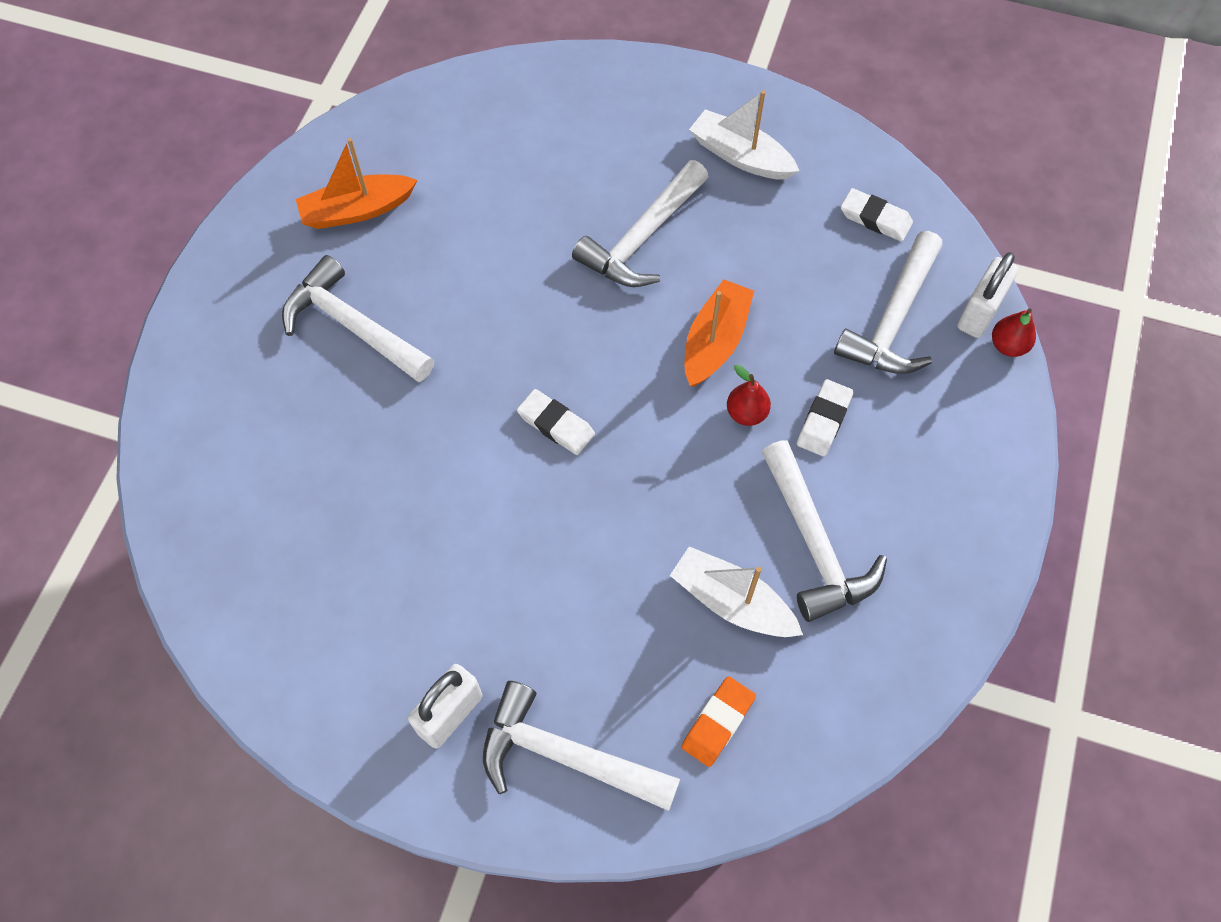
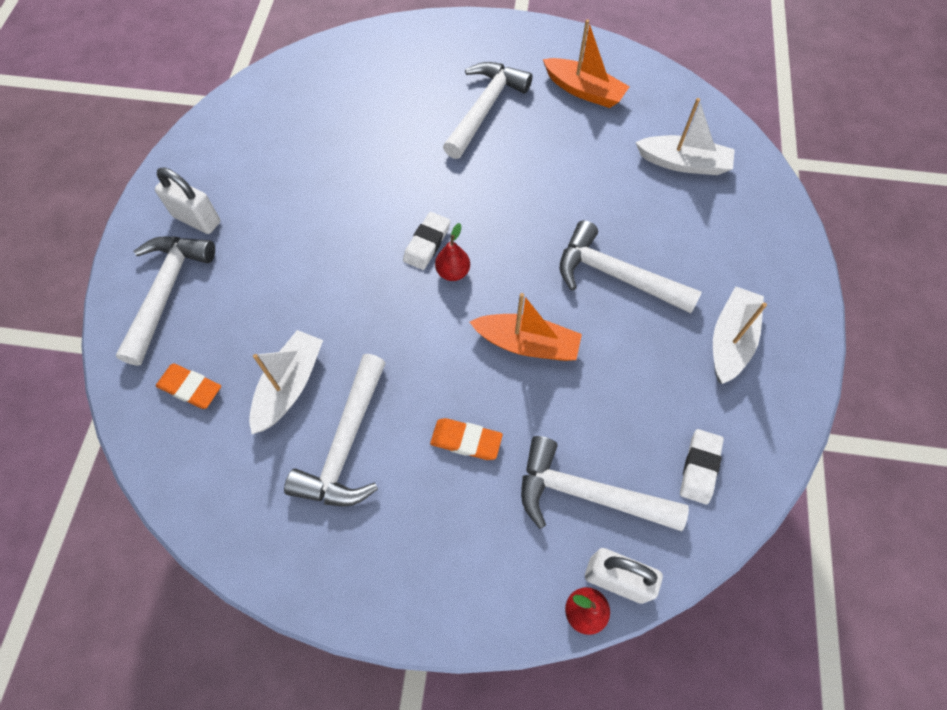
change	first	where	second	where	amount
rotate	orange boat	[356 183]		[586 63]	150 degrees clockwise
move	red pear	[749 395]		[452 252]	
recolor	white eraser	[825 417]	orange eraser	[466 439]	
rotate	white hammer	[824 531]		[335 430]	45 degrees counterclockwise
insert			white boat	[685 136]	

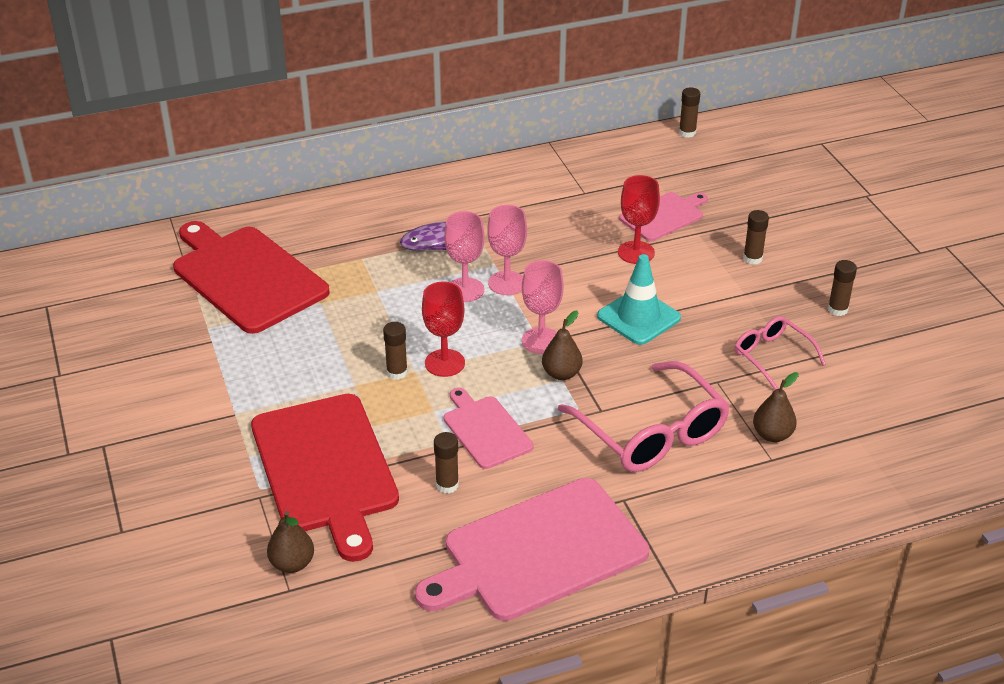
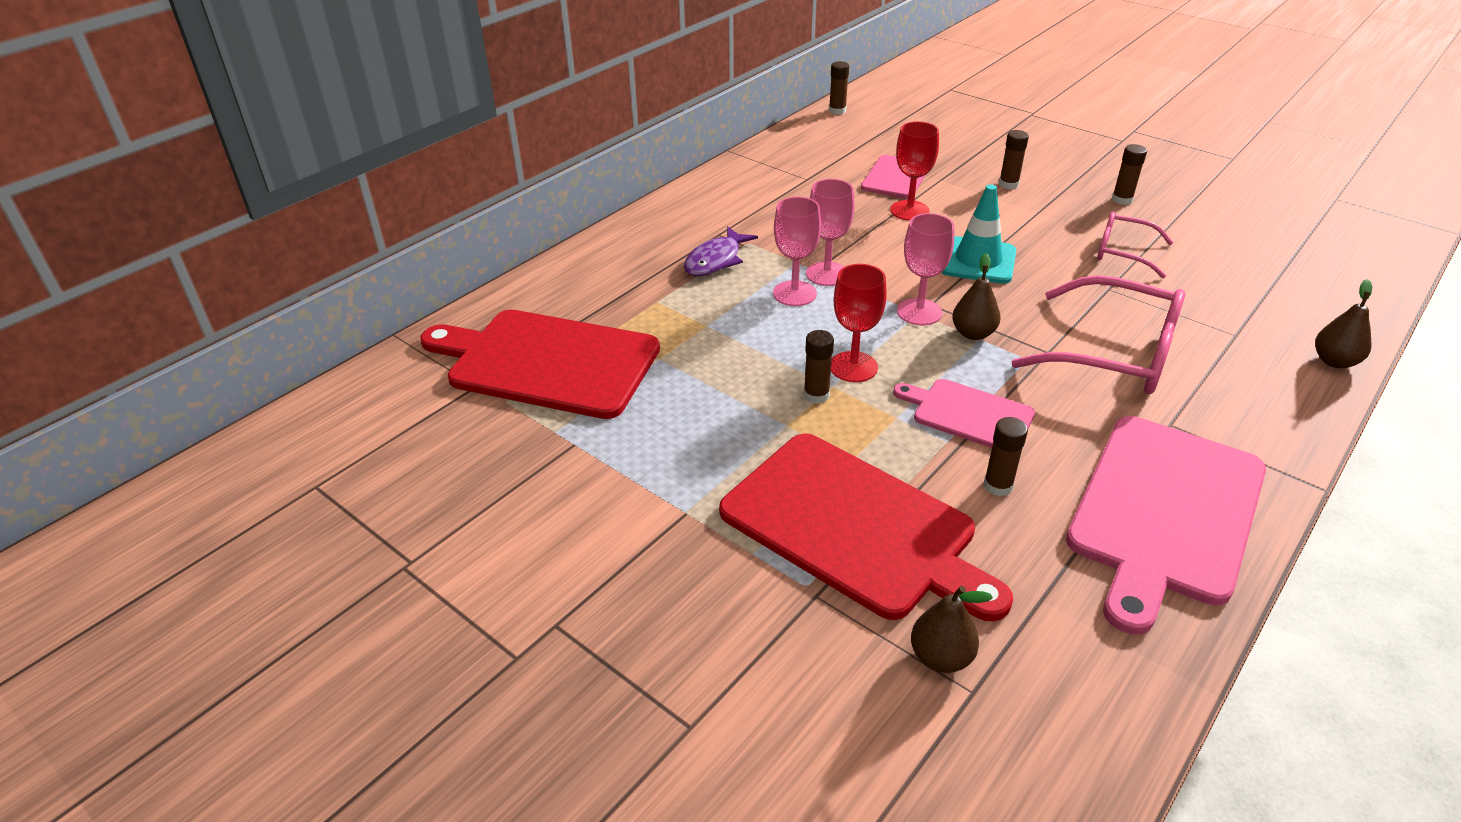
change	first	where	second	where	amount
move	brown pear	[776 407]		[1343 323]	

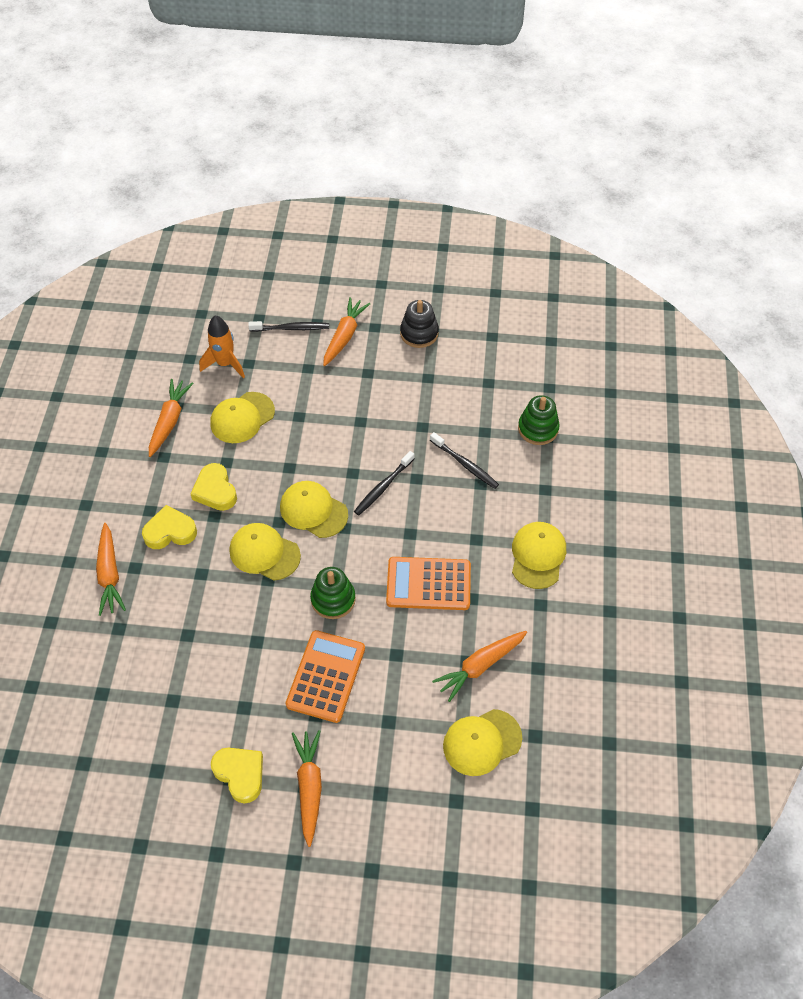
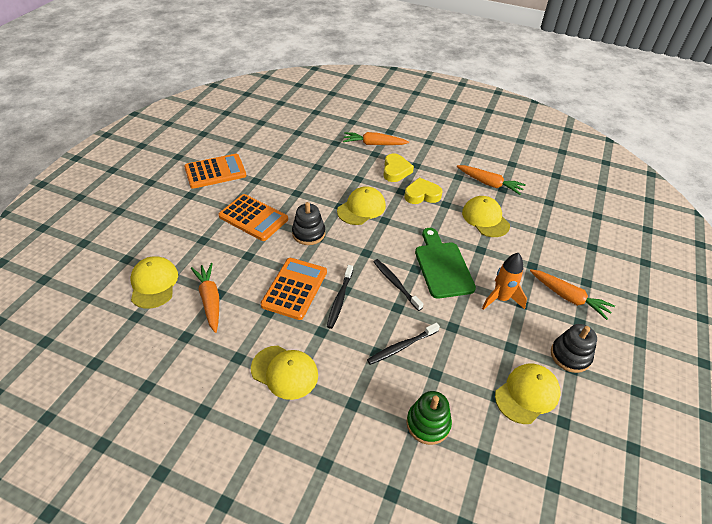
change	first	where	second	where	amount
move	orange rocket	[222 346]		[504 281]	
move	black toothbrush	[288 326]		[340 297]	
move	yellow cap	[314 509]		[527 394]	
recolor	green stacking toy	[333 593]	black stacking toy	[308 223]	
delete	orange carrot	[307 788]			
replace	yellow heart	[237 775]	orange calculator	[215 171]	
insert			green cutting board	[445 263]	

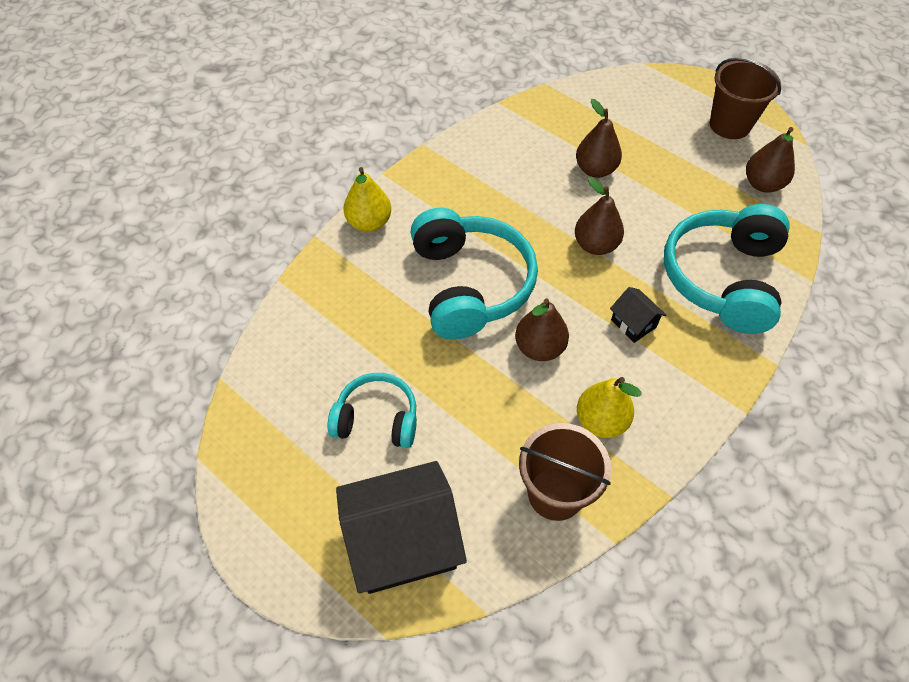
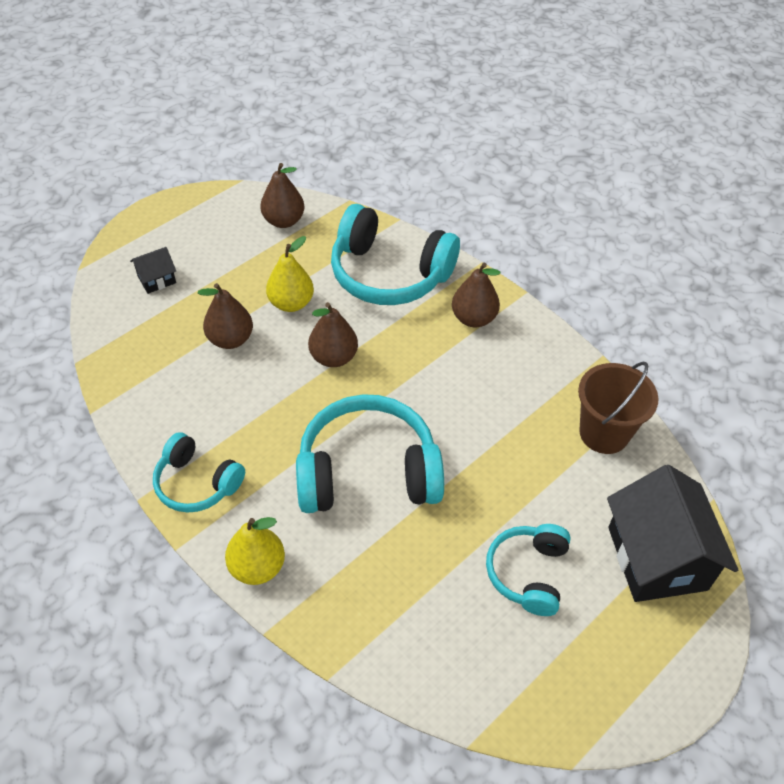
change	first	where	second	where	amount
delete	brown bucket	[745 98]			
move	black house	[638 315]		[153 270]	
move	brown pear	[542 329]		[476 295]	
move	yellow pear	[609 407]		[290 274]	
insert			turquoise headphones	[199 472]	

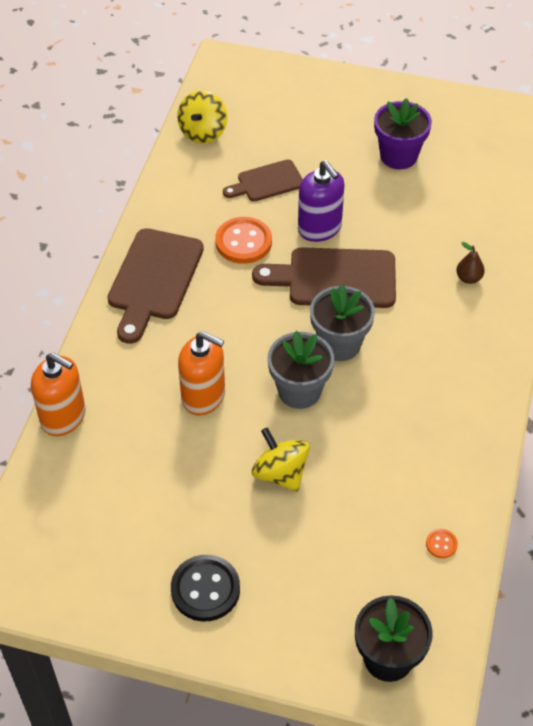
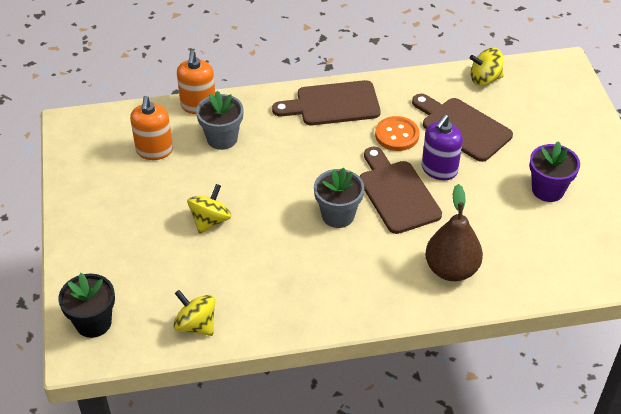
change	first	where	second	where	amount
resize	brown cutting board	[263 180]		[462 128]	x1.67
resize	brown pear	[470 263]		[454 232]	x2.37
move	orange soap dispenser	[201 373]		[151 128]	
move	grey flower pot	[300 370]		[220 120]	
replace	orange button	[442 543]	yellow spinning top	[194 313]	
delete	black button	[205 588]			

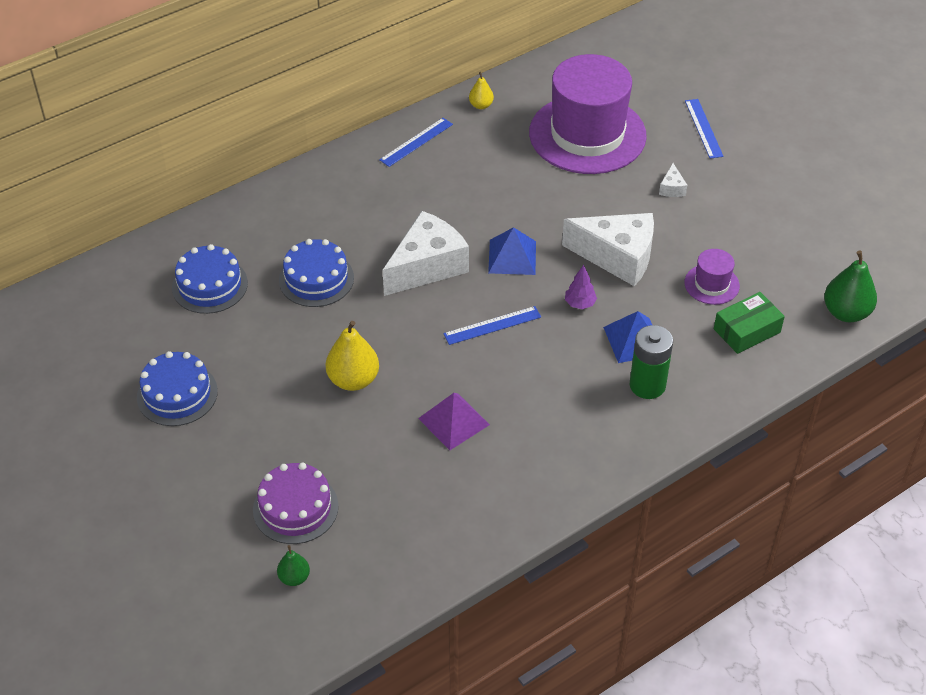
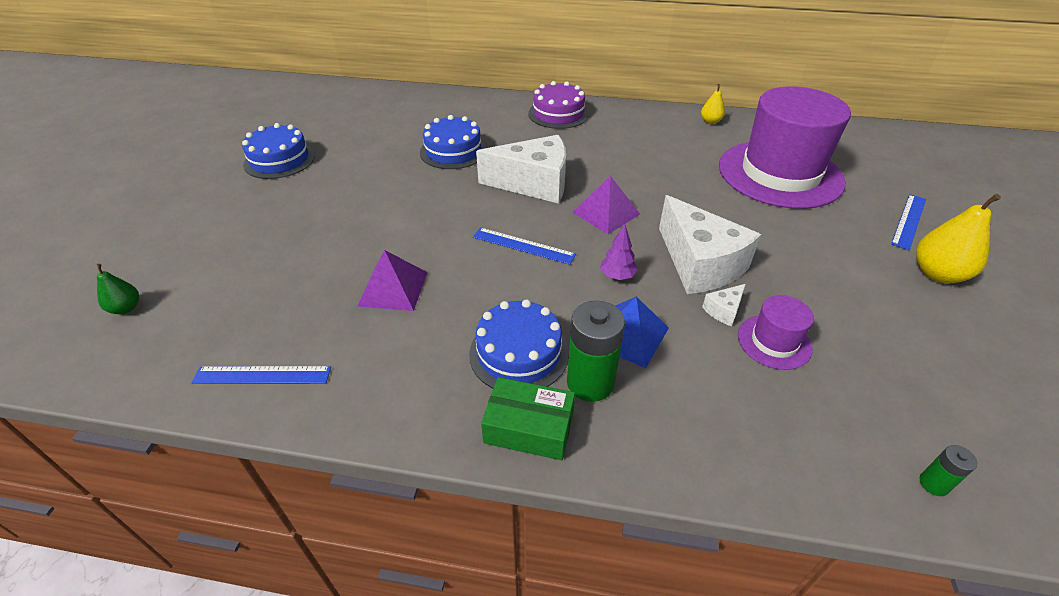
change	first	where	second	where	amount
move	blue ruler	[416 142]		[261 375]	
move	white cheese	[673 180]		[724 305]	
recolor	blue pyramid	[512 251]	purple pyramid	[606 205]	
move	blue cake	[210 279]		[519 344]	
replace	green pear	[850 286]	green battery	[948 470]	
move	green box	[749 323]		[528 418]	
move	yellow pear	[352 356]		[958 238]	
move	purple cake	[296 503]		[558 105]	

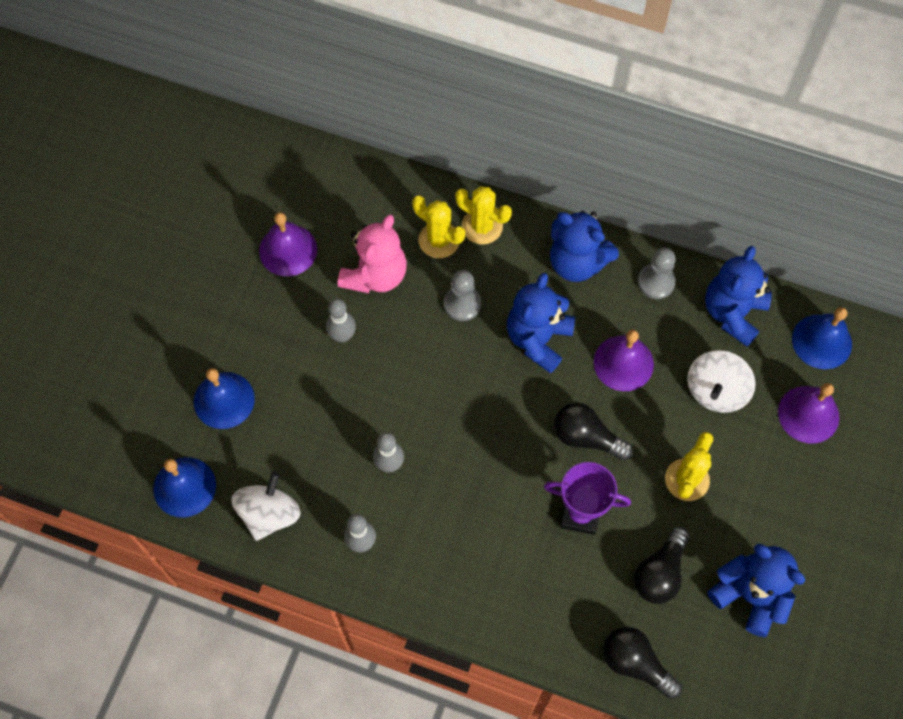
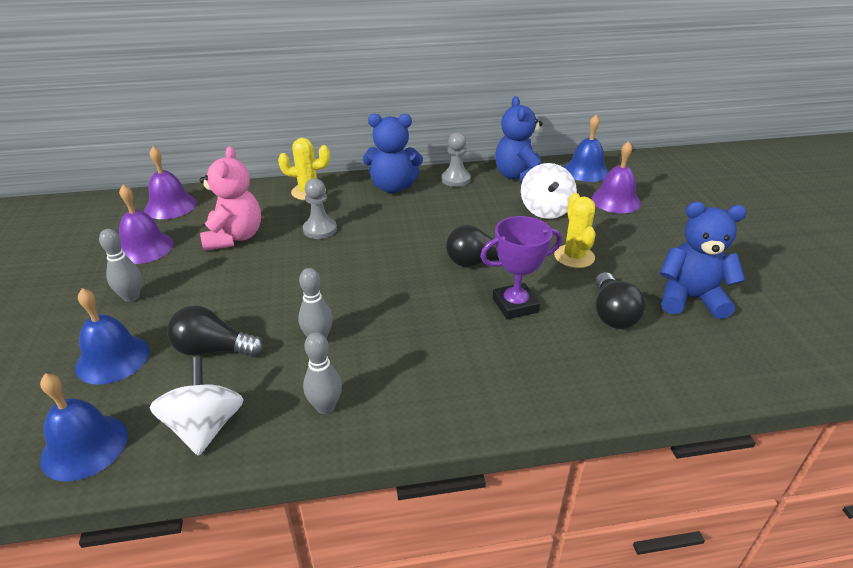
change	first	where	second	where	amount
delete	yellow cactus	[438 227]			
delete	blue teddy bear	[541 323]			
move	grey bowling pin	[341 321]		[120 265]	
move	purple bell	[623 360]		[170 182]	
move	black light bulb	[642 662]		[215 331]	

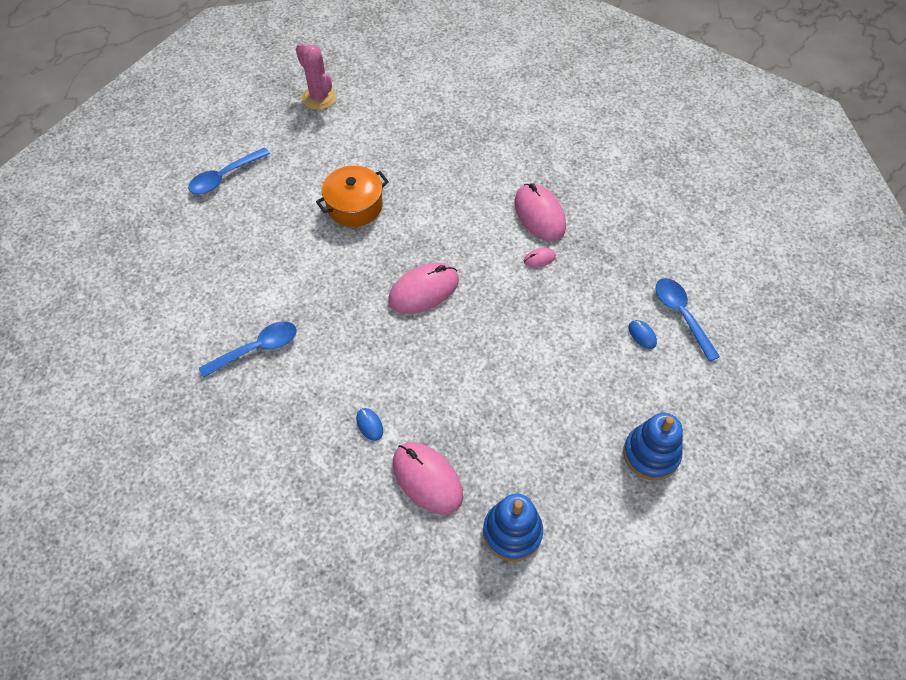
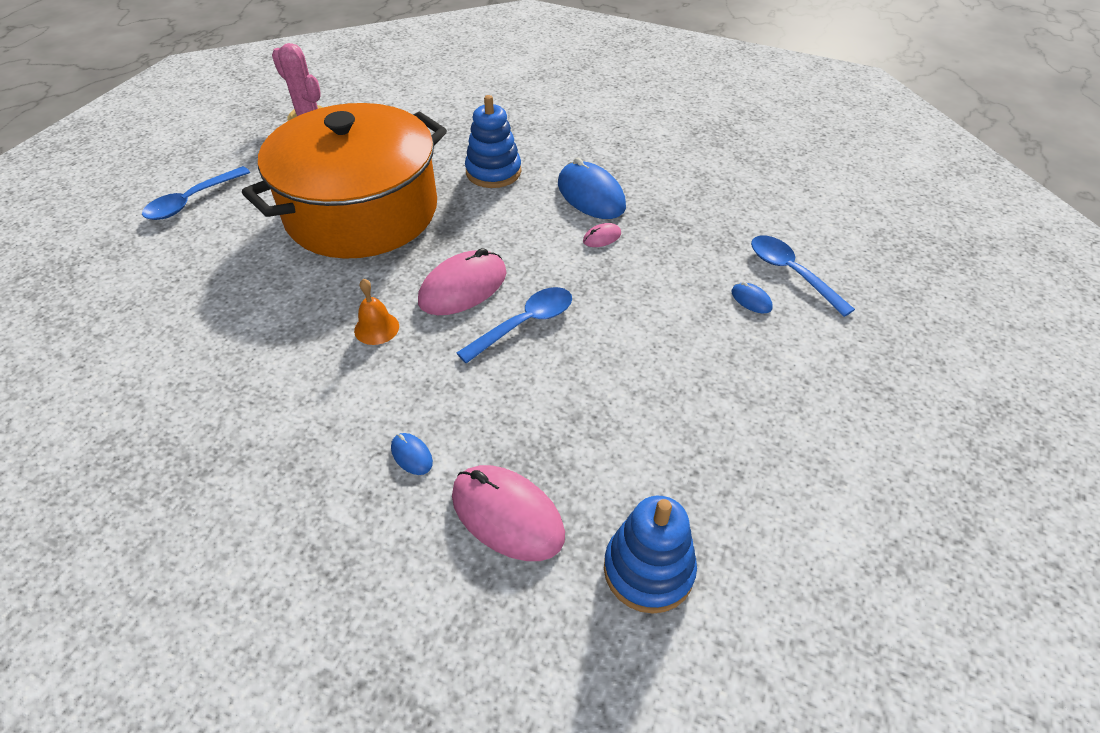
change	first	where	second	where	amount
resize	orange pot	[352 196]		[344 181]	x2.16
recolor	pink mouse	[540 212]	blue mouse	[592 188]	
move	blue spoon	[248 349]		[514 325]	
move	blue stacking toy	[653 446]		[493 141]	
insert			orange bell	[376 311]	

